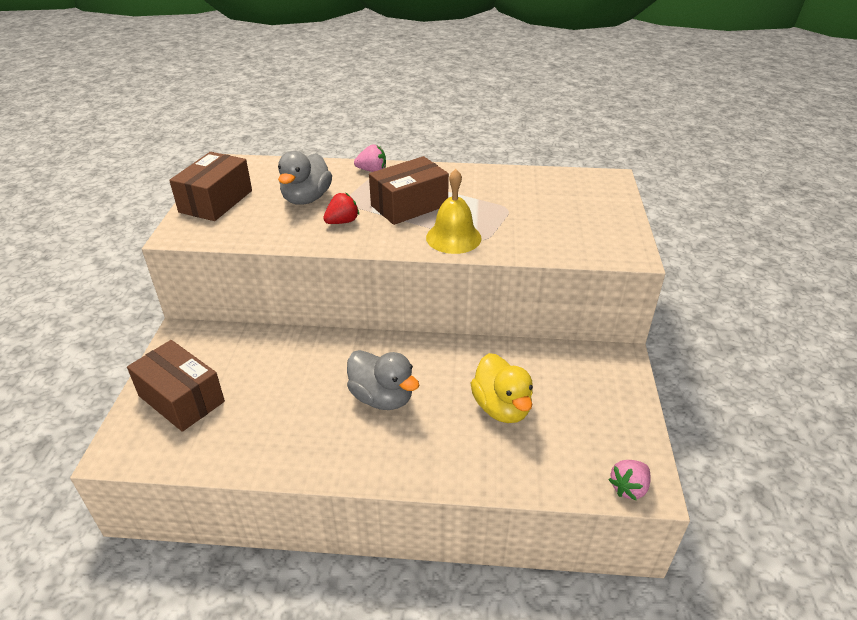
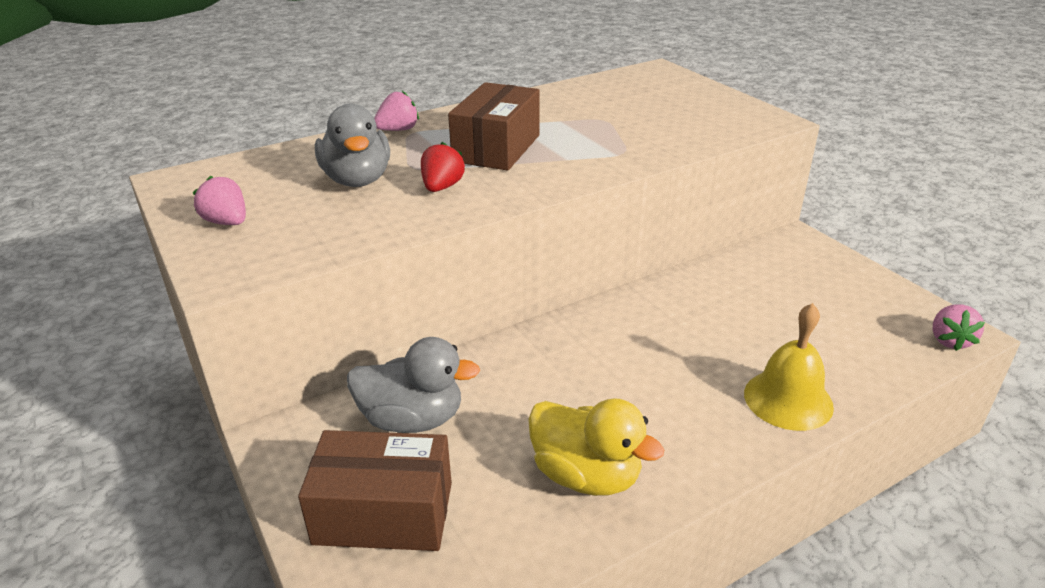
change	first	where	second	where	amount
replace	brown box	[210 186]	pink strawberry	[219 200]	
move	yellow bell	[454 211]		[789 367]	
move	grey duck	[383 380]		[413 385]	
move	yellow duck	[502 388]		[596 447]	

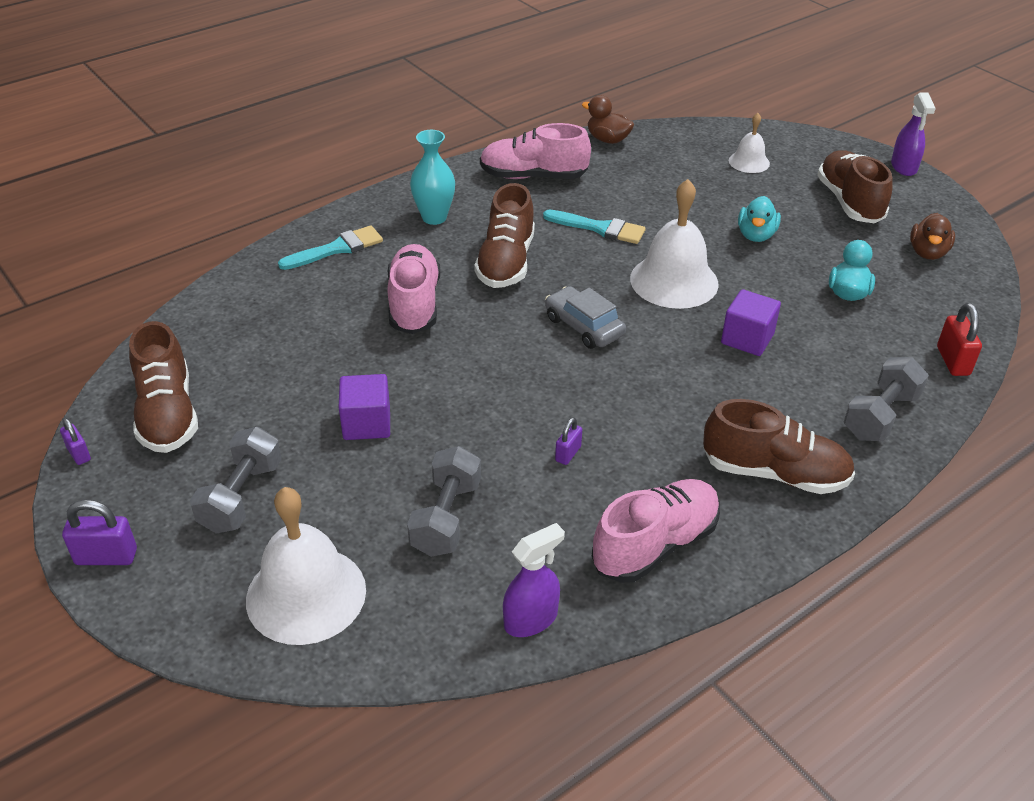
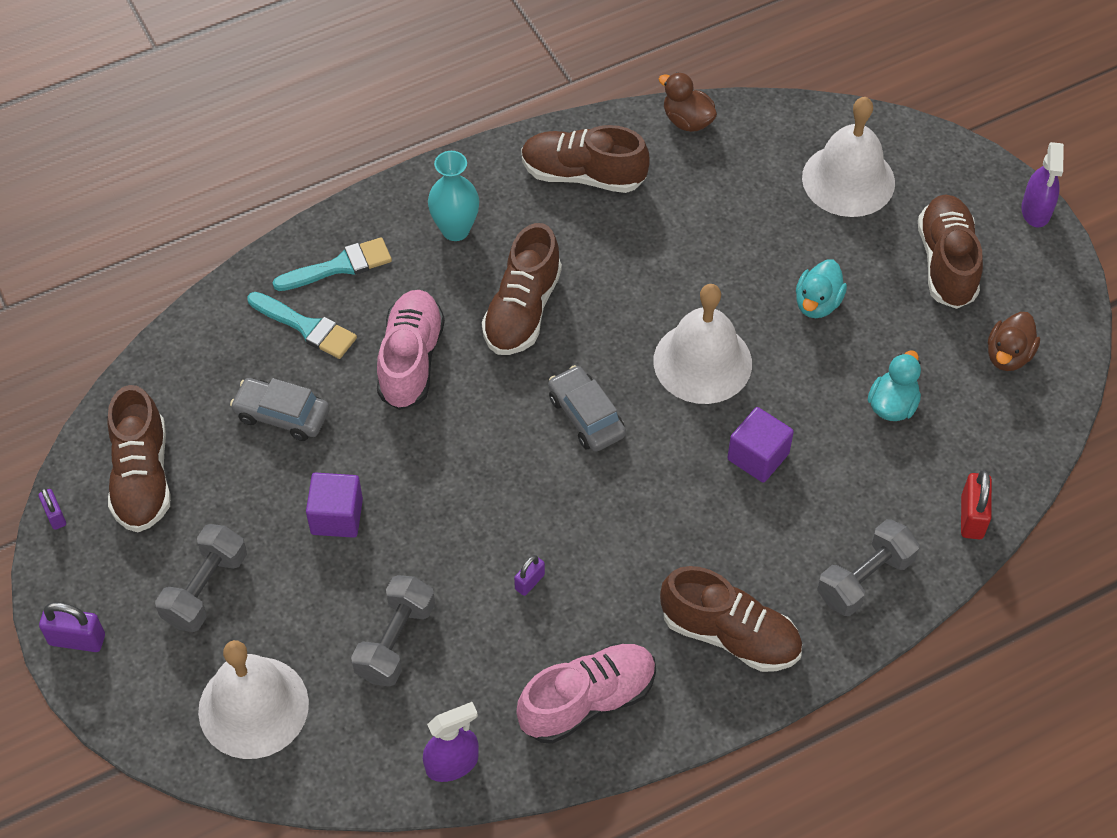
change	first	where	second	where	amount
resize	white bell	[749 143]		[848 157]	x1.87
recolor	pink shoe	[535 151]	brown shoe	[585 159]	
move	turquoise brush	[594 227]		[302 325]	
insert			grey car	[280 409]	

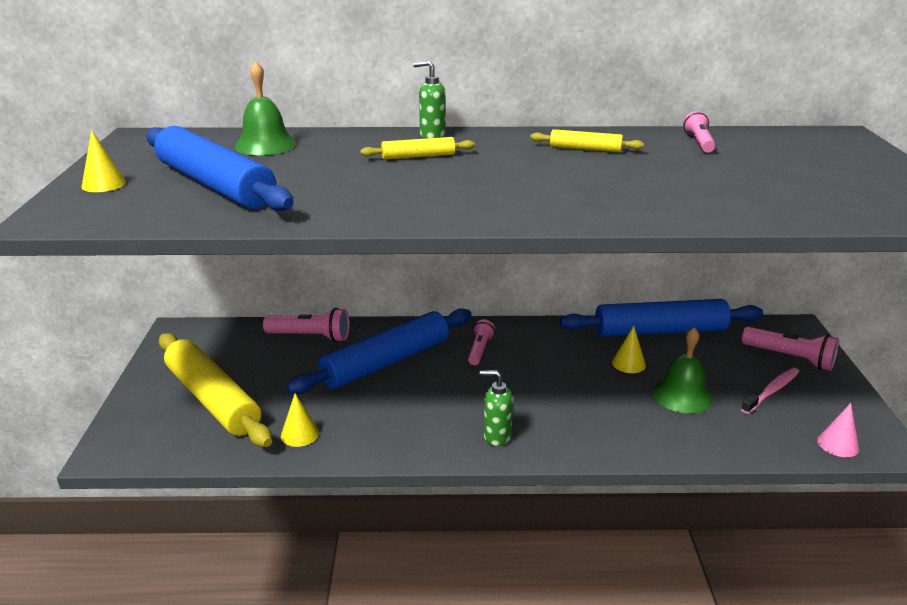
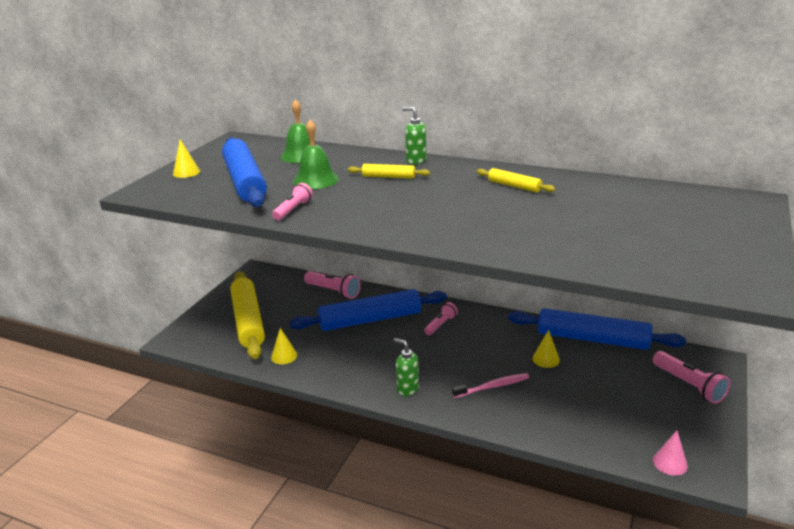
change	first	where	second	where	amount
move	pink flashlight	[699 132]		[292 201]	
move	green bell	[683 370]		[316 154]	
move	pink toothbrush	[770 390]		[490 385]	

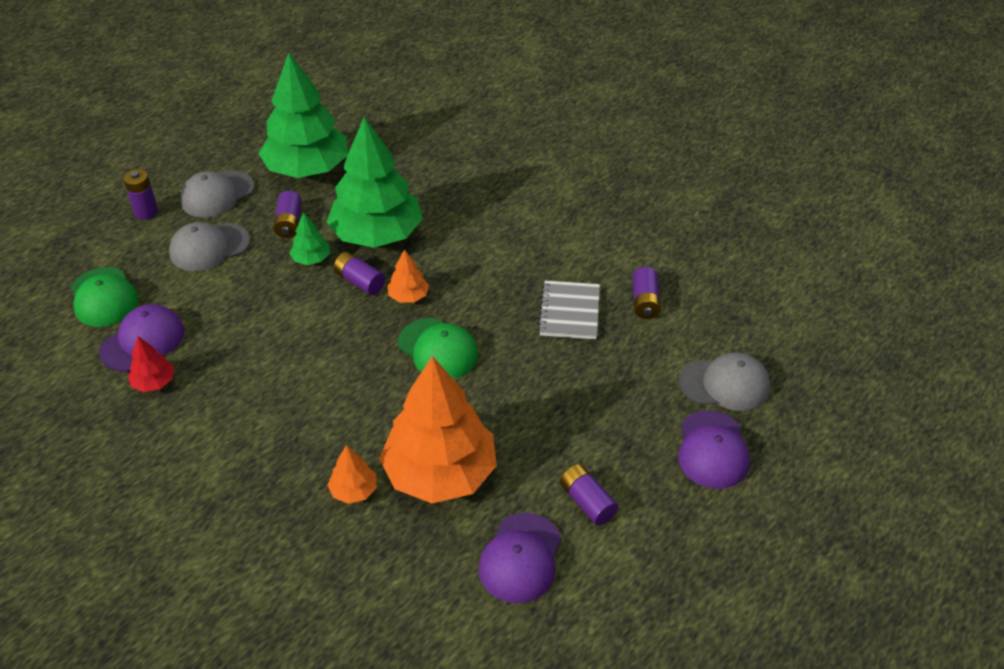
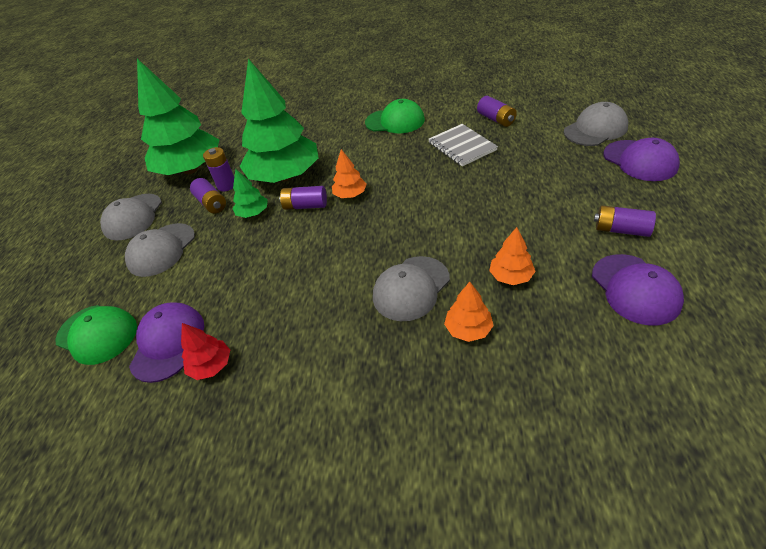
change	first	where	second	where	amount
move	purple battery	[140 194]		[218 169]	
move	green cap	[438 348]		[395 116]	
resize	orange tree	[438 429]		[512 256]	x0.42
insert			grey cap	[411 288]	

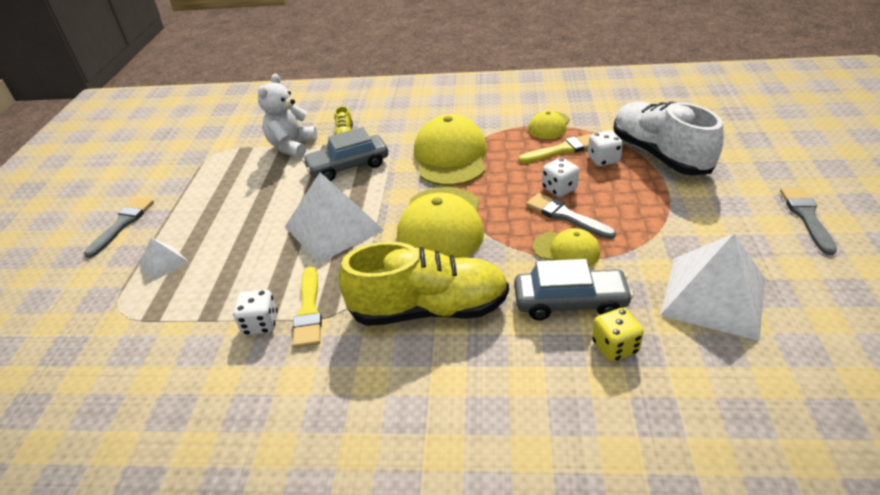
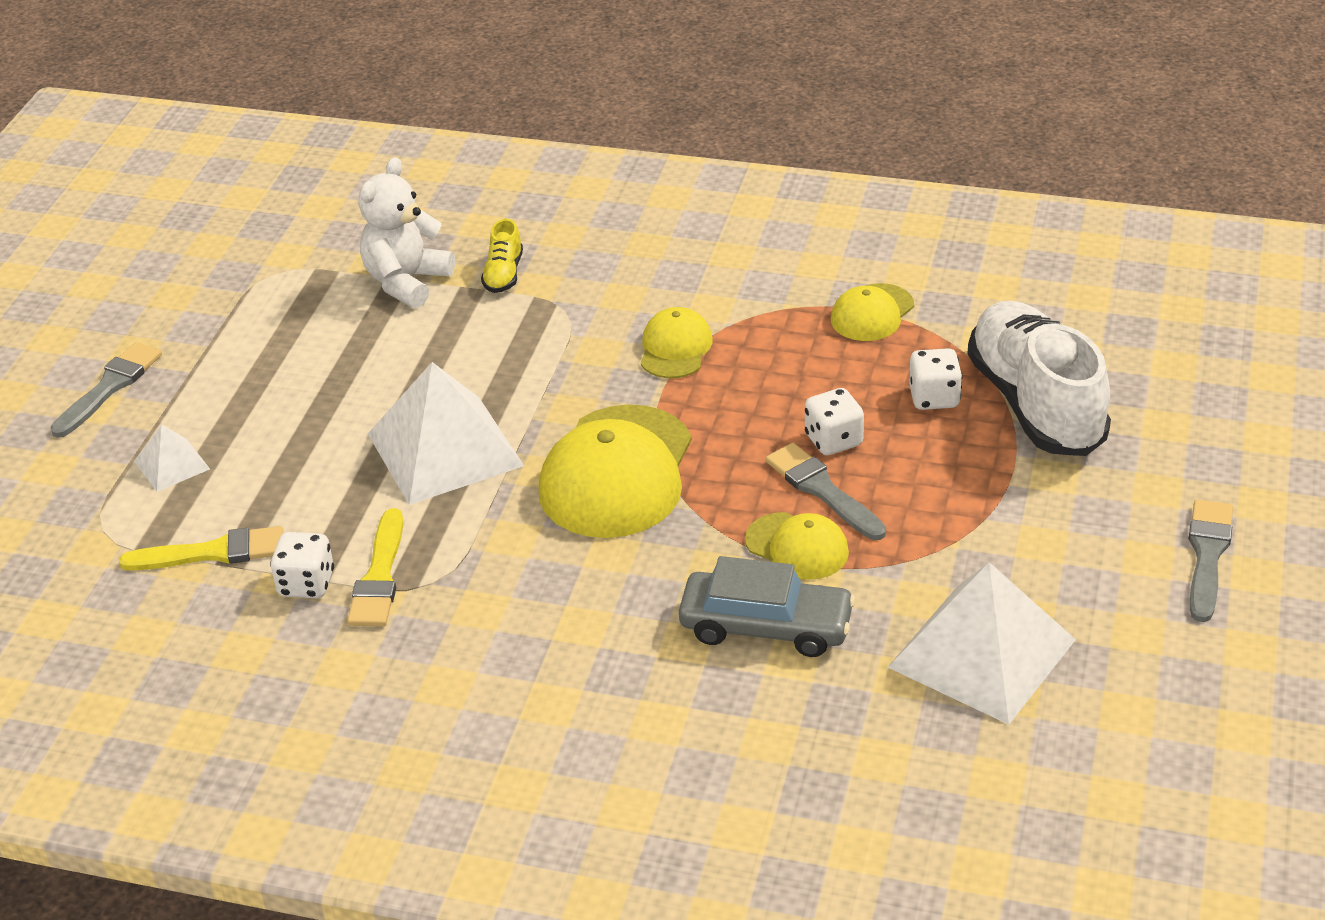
change	first	where	second	where	amount
resize	yellow cap	[450 150]		[677 342]	x0.53
delete	grey car	[345 154]			
move	yellow brush	[554 148]		[201 548]	
delete	yellow shoe	[424 283]			
delete	yellow dice	[618 335]			

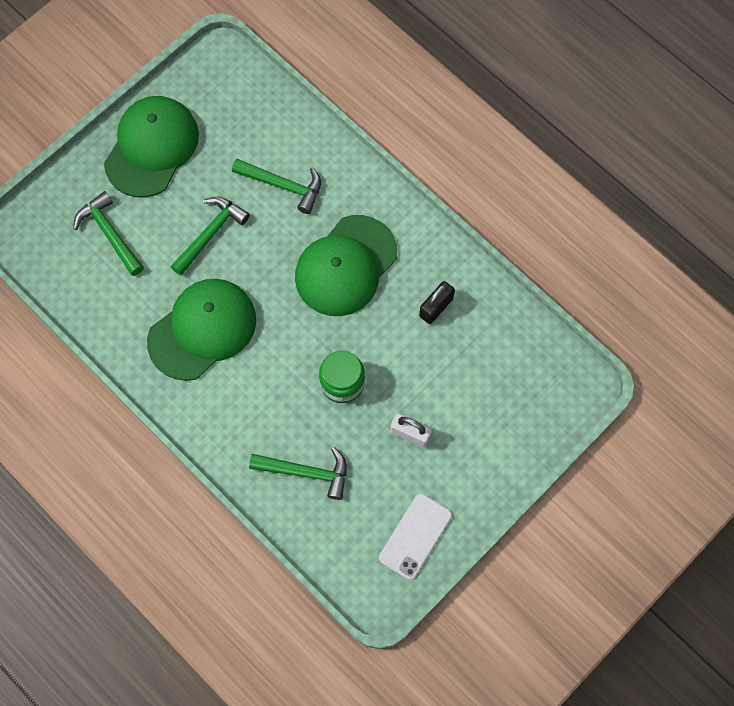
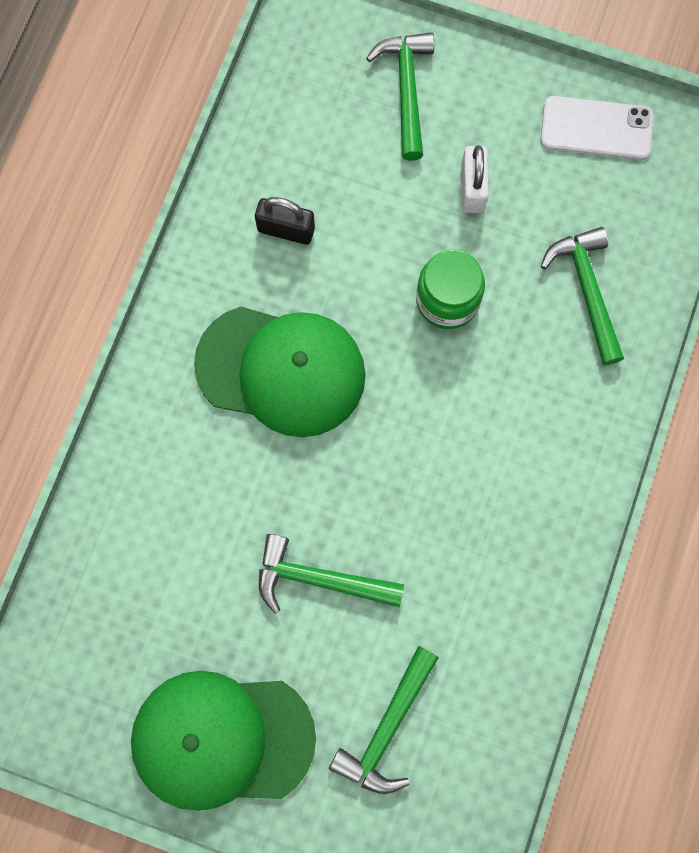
change	first	where	second	where	amount
move	green hammer	[276 186]		[400 96]	
delete	green cap	[201 330]			

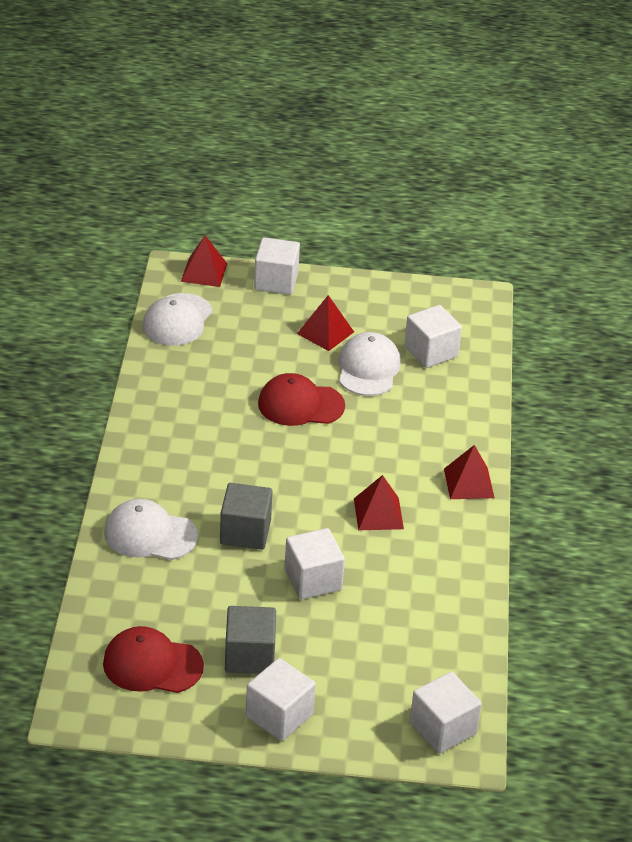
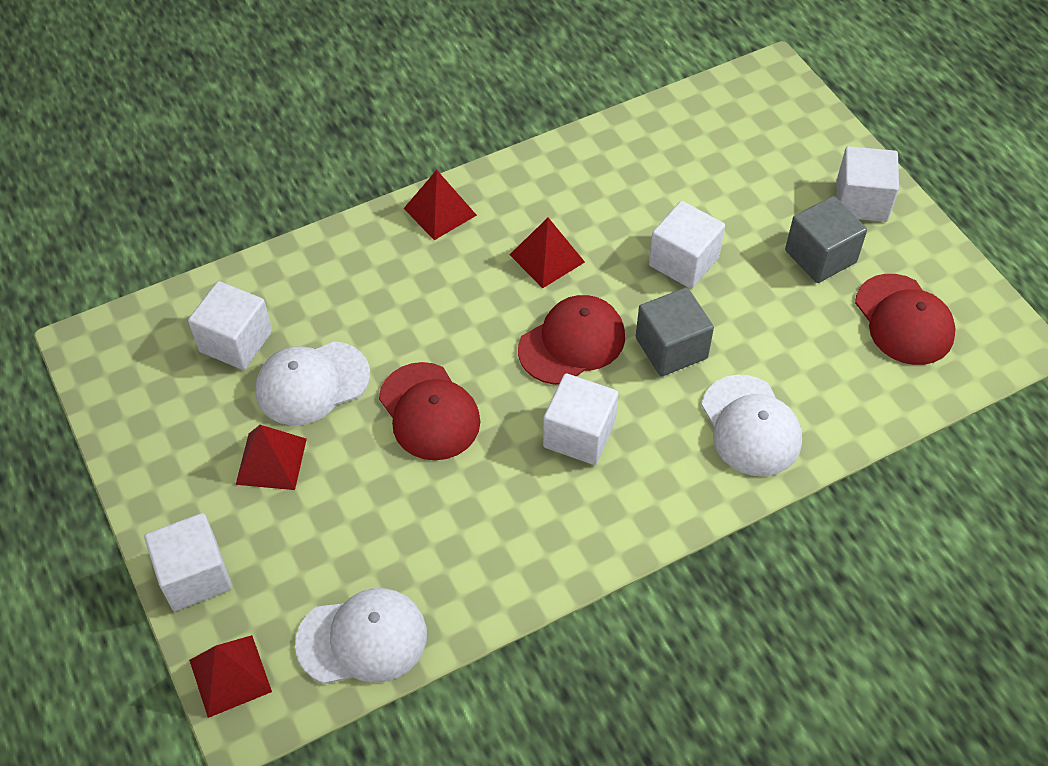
change	first	where	second	where	amount
move	white cube	[446 713]		[580 419]	
insert			red cap	[571 340]	

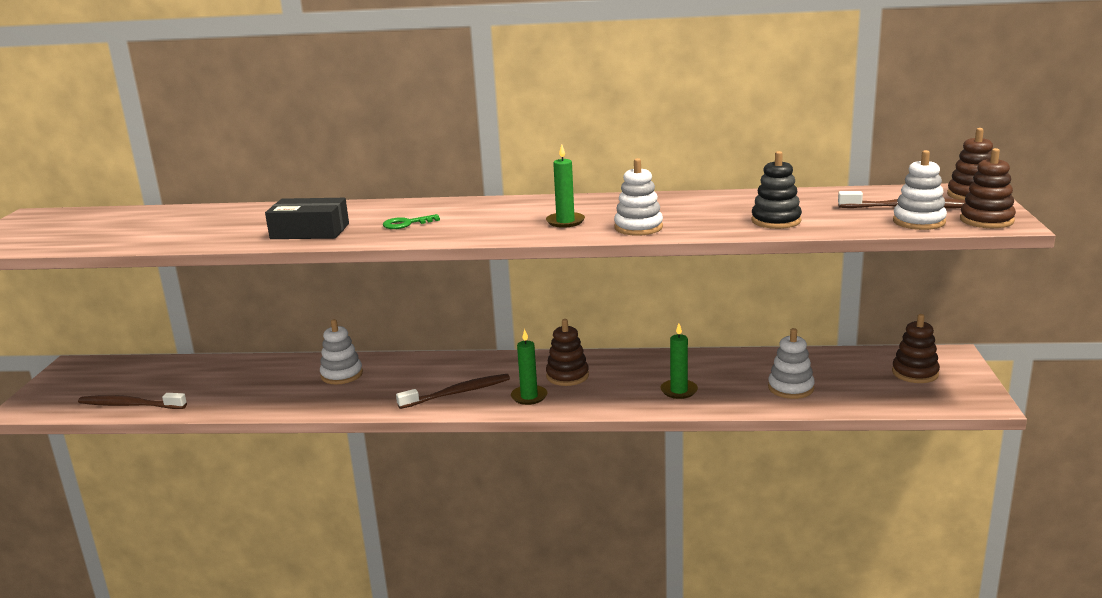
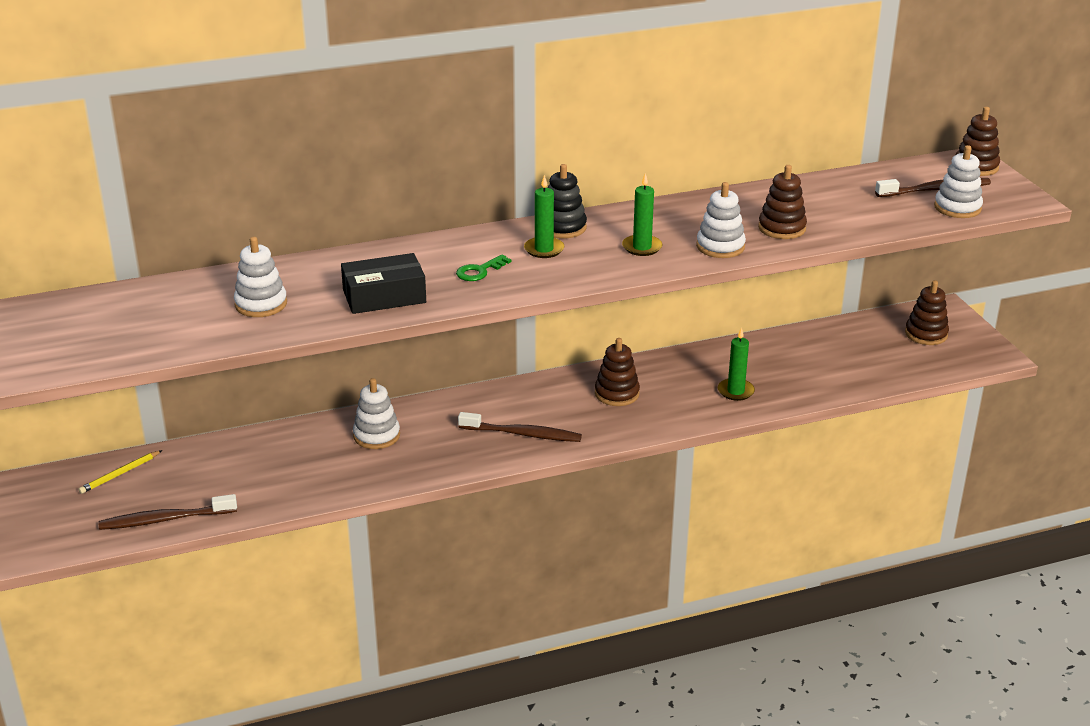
change	first	where	second	where	amount
move	brown stacking toy	[988 188]		[782 202]	
move	black stacking toy	[776 190]		[567 201]	
move	white stacking toy	[791 363]		[260 277]	
move	green candle	[529 367]		[544 216]	
rotate	brown toothbrush	[453 391]		[520 427]	60 degrees clockwise
insert			yellow pencil	[120 472]	

